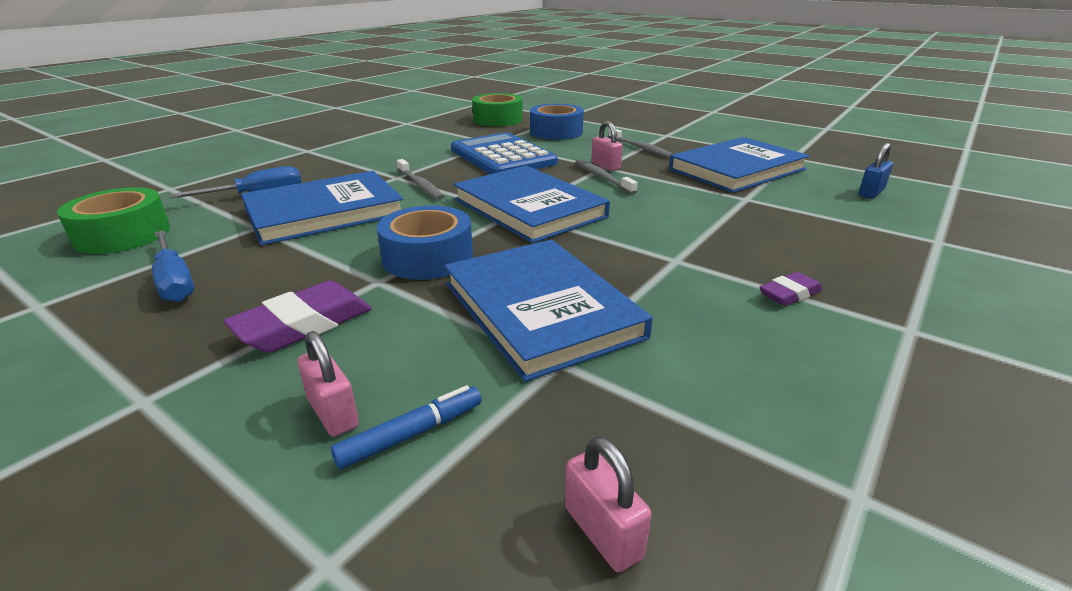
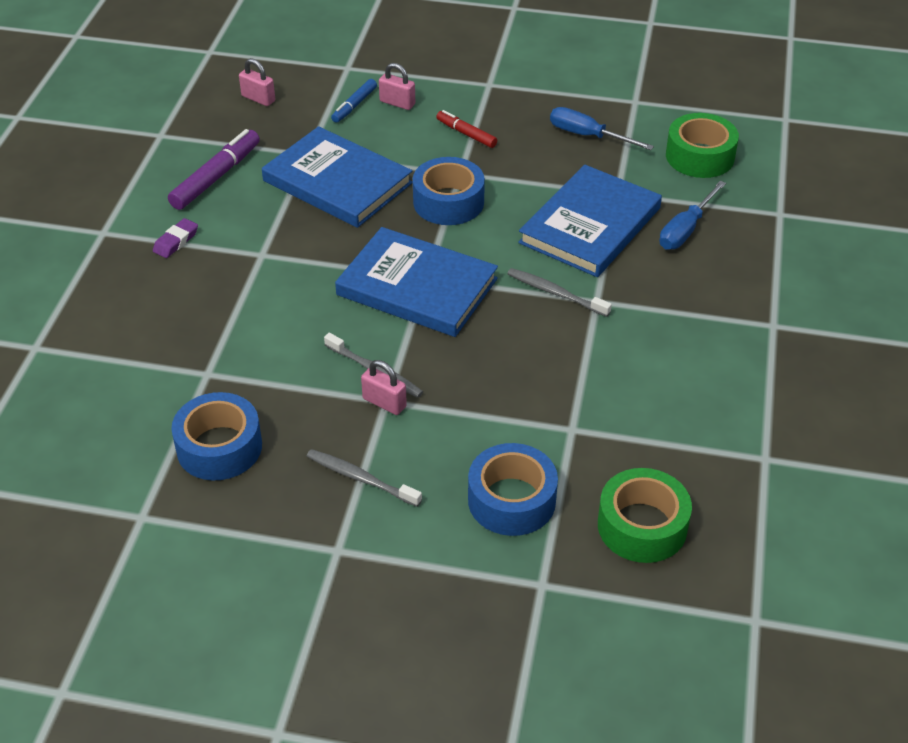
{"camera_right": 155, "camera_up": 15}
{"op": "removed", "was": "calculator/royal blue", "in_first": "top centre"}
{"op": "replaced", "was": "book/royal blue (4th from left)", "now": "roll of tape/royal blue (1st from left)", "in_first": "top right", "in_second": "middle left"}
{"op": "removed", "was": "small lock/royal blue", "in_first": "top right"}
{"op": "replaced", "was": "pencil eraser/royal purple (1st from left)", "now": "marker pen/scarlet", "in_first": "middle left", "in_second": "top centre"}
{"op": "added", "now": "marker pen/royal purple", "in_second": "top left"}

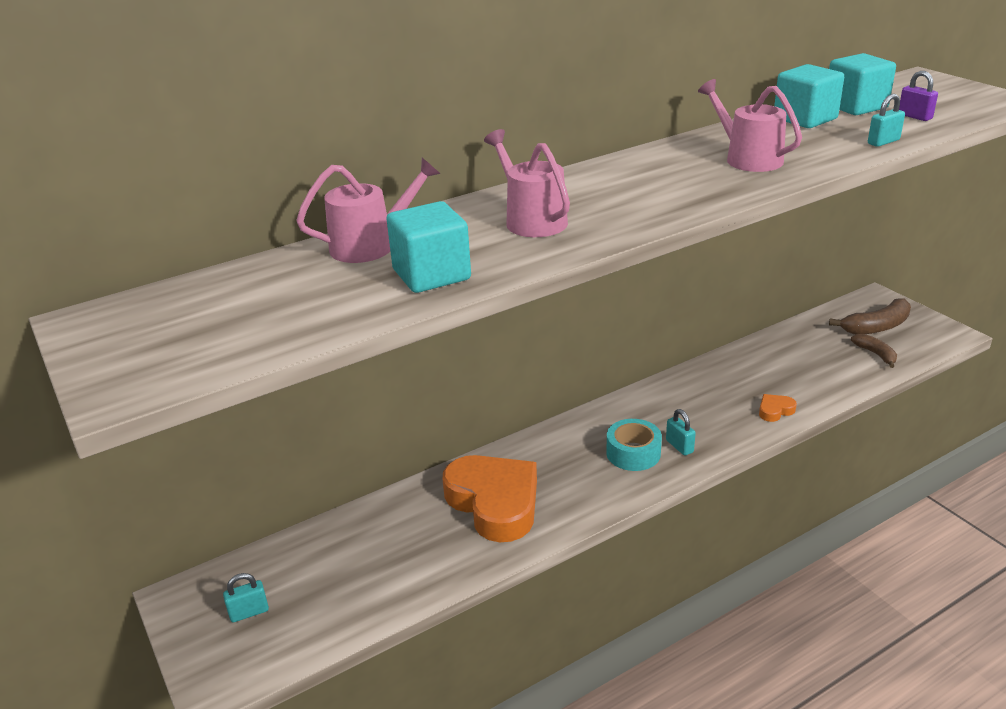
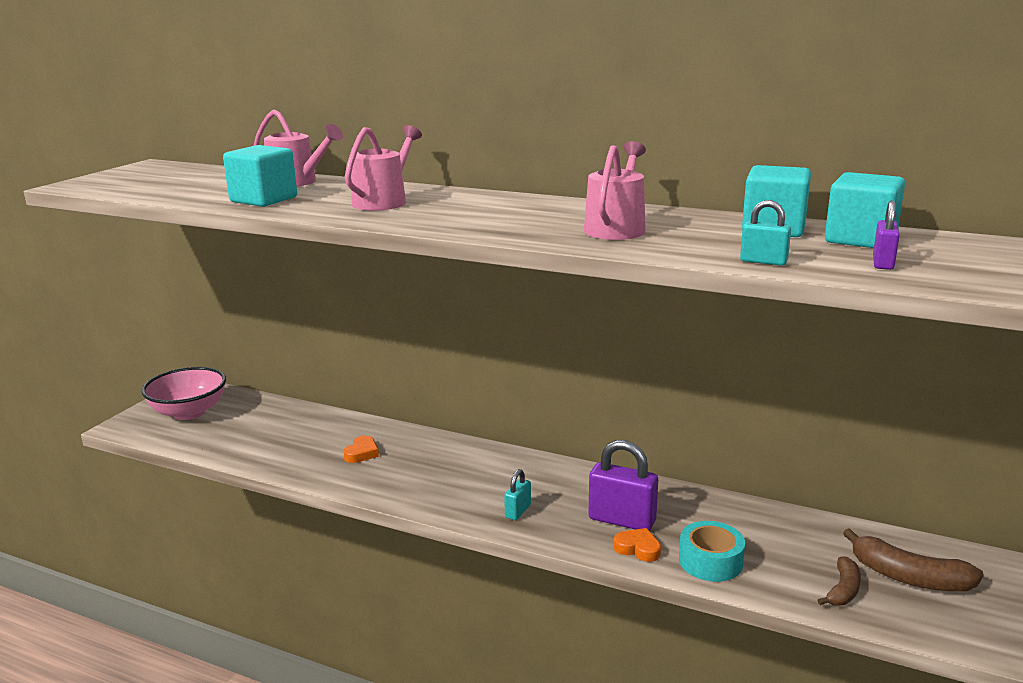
{"camera_right": 55, "camera_up": -10}
{"op": "moved", "was": "roll of tape/turquoise", "in_first": "centre", "in_second": "bottom right"}
{"op": "resized", "was": "heart/orange (1st from left)", "in_first": "bottom centre", "in_second": "centre", "ratio": 0.4}
{"op": "replaced", "was": "small lock/turquoise (1st from left)", "now": "deep dish/rosy", "in_first": "bottom left", "in_second": "middle left"}
{"op": "added", "now": "small lock/royal purple (1st from left)", "in_second": "bottom centre"}

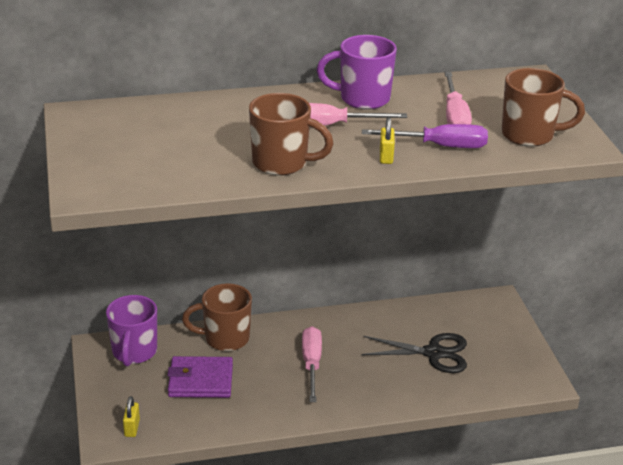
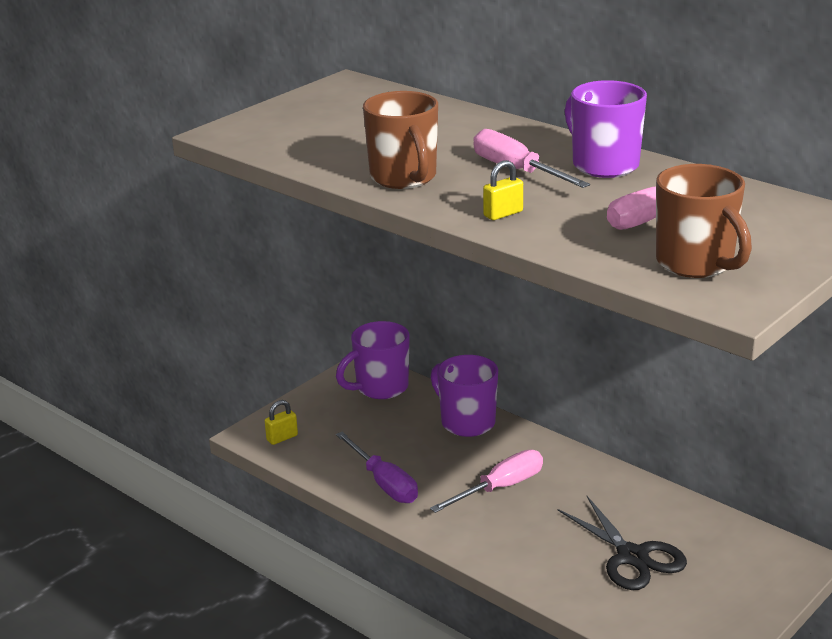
{"camera_right": 55, "camera_up": -5}
{"op": "moved", "was": "flat screwdriver/royal purple", "in_first": "top right", "in_second": "bottom centre"}
{"op": "recoloured", "was": "coffee mug/brown (1st from left)", "now": "coffee mug/royal purple (2nd from left)", "in_first": "bottom centre", "in_second": "centre"}
{"op": "removed", "was": "card wallet/royal purple", "in_first": "bottom left"}

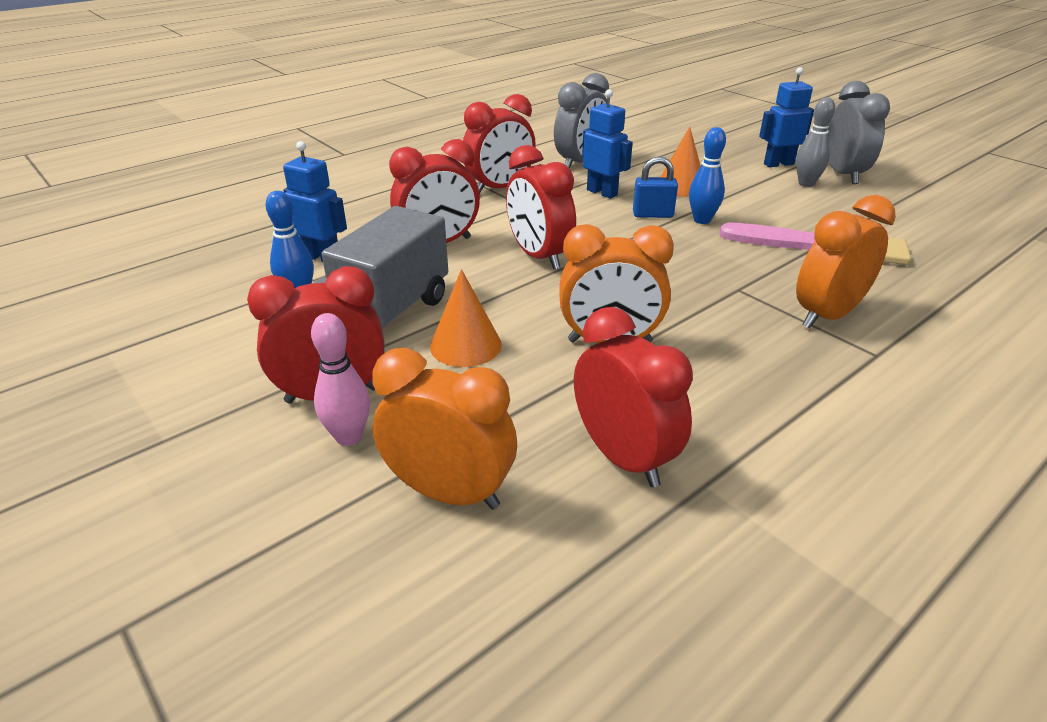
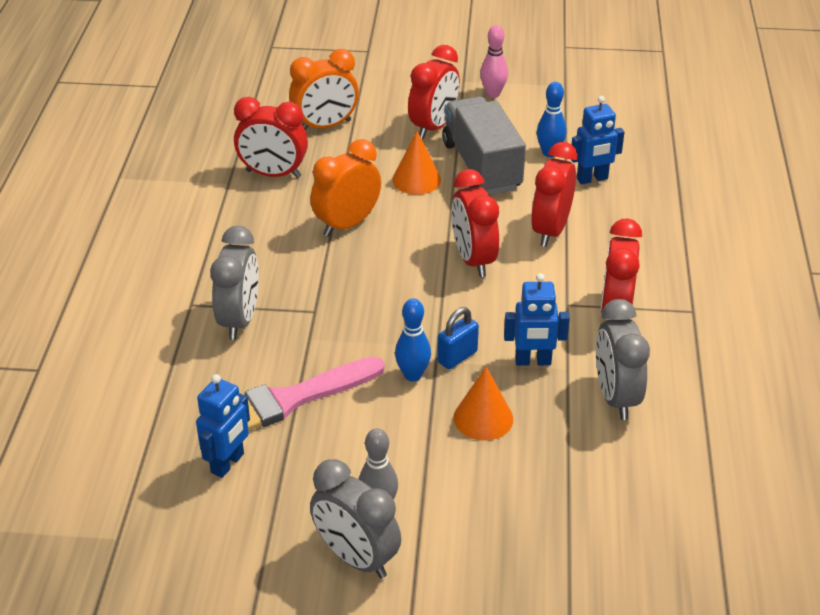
{"camera_right": 135, "camera_up": 5}
{"op": "moved", "was": "robot/royal blue (3rd from left in the first image)", "now": "robot/royal blue (1st from left)", "in_first": "top right", "in_second": "bottom left"}
{"op": "turned", "was": "alarm clock/scarlet (4th from left in the first image)", "in_first": "top centre", "in_second": "centre", "clockwise": -120}
{"op": "recoloured", "was": "alarm clock/orange (3rd from left)", "now": "alarm clock/ash-grey (1st from left)", "in_first": "middle right", "in_second": "middle left"}
{"op": "moved", "was": "skittle/rosy", "in_first": "middle left", "in_second": "top centre"}

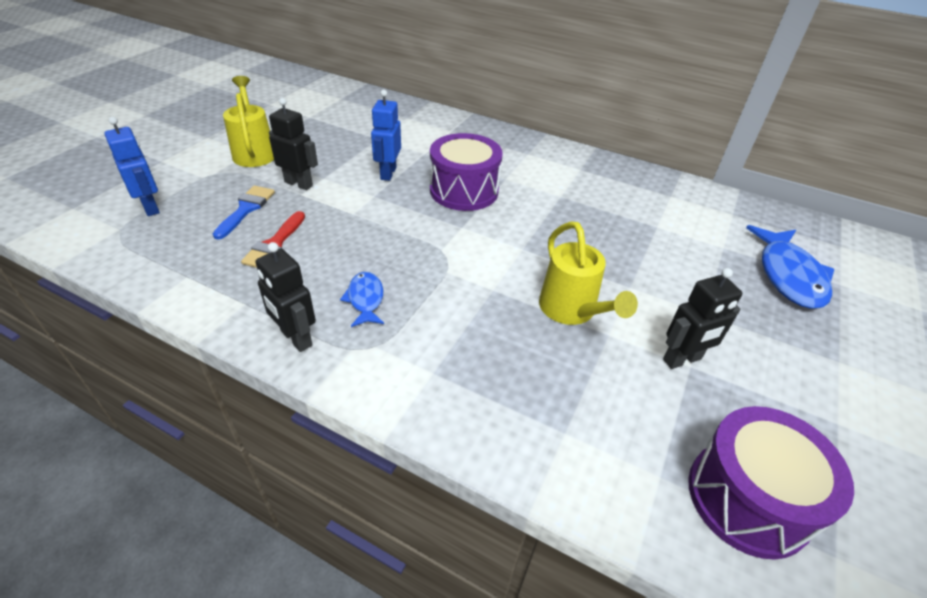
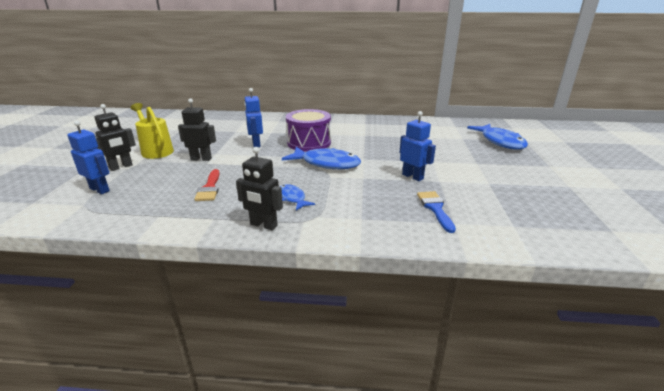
{"camera_right": -20, "camera_up": -15}
{"op": "moved", "was": "paint brush/royal blue", "in_first": "middle left", "in_second": "centre"}
{"op": "replaced", "was": "watering pot/bright yellow (2nd from left)", "now": "robot/royal blue (3rd from left)", "in_first": "centre", "in_second": "centre"}
{"op": "moved", "was": "robot/jet-black (3rd from left in the first image)", "now": "robot/jet-black (1st from left)", "in_first": "middle right", "in_second": "middle left"}
{"op": "removed", "was": "snare drum/royal purple (2nd from left)", "in_first": "bottom right"}
{"op": "added", "now": "fish figure/royal blue (2nd from left)", "in_second": "centre"}

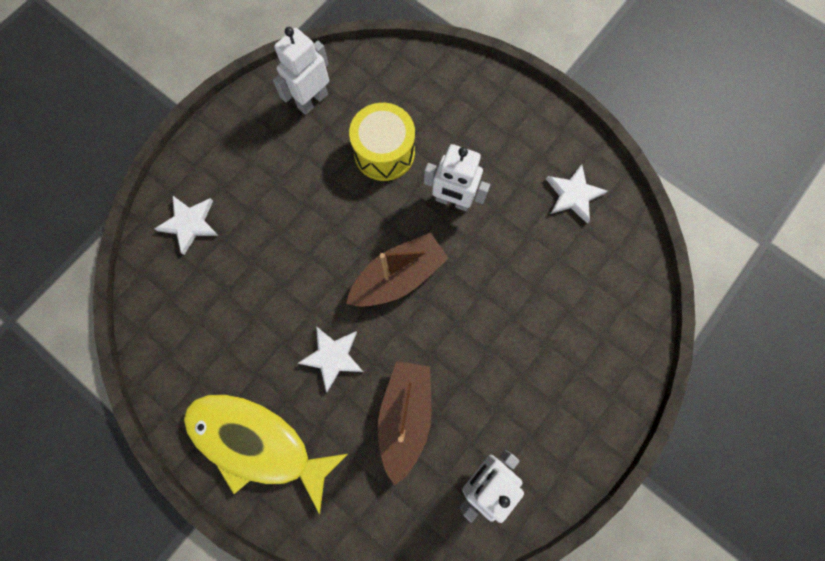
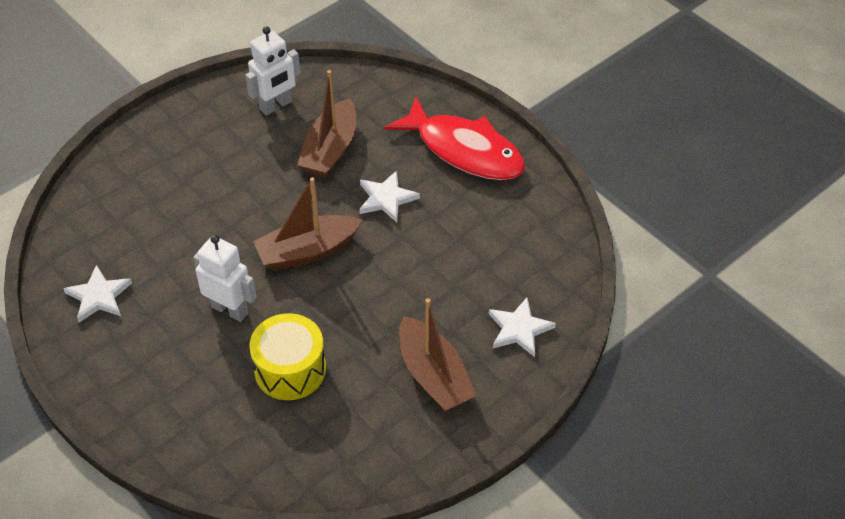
{"camera_right": -170, "camera_up": -25}
{"op": "removed", "was": "robot/white (1st from left)", "in_first": "top centre"}
{"op": "recoloured", "was": "fish figure/bright yellow", "now": "fish figure/scarlet", "in_first": "bottom left", "in_second": "top centre"}
{"op": "added", "now": "boat/brown (3rd from left)", "in_second": "bottom centre"}

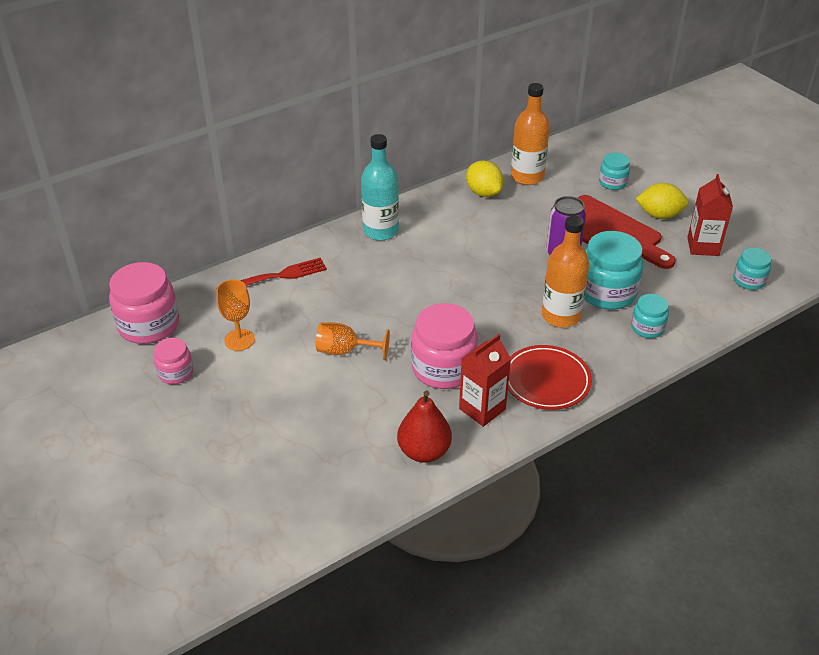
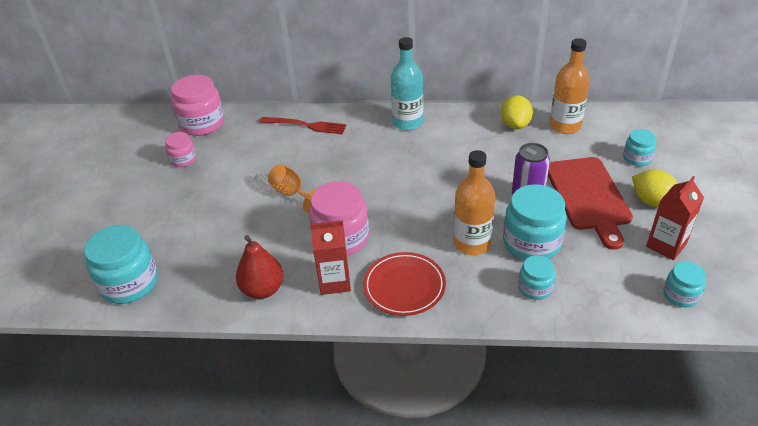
{"camera_right": 40, "camera_up": 0}
{"op": "removed", "was": "wine glass/orange (1st from left)", "in_first": "middle left"}
{"op": "added", "now": "jar/turquoise (1st from left)", "in_second": "middle left"}

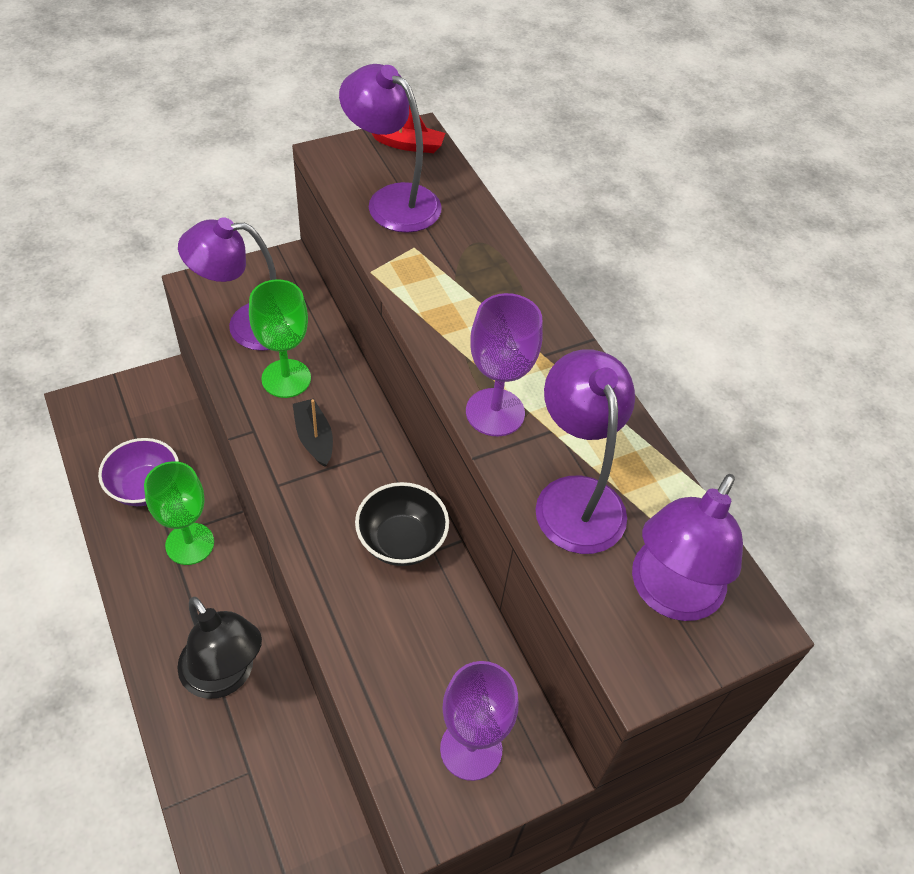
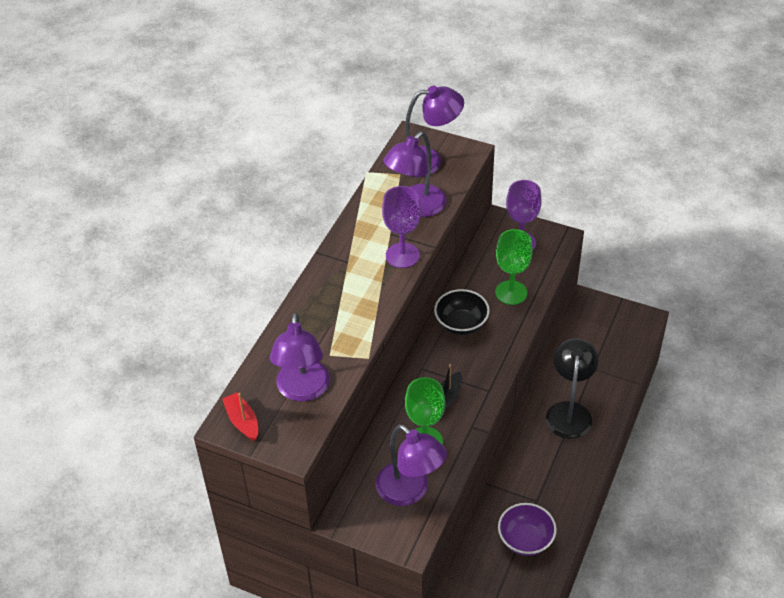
{"camera_right": -125, "camera_up": -5}
{"op": "moved", "was": "wine glass/green (1st from left in the first image)", "now": "wine glass/green (2nd from left)", "in_first": "middle left", "in_second": "centre"}

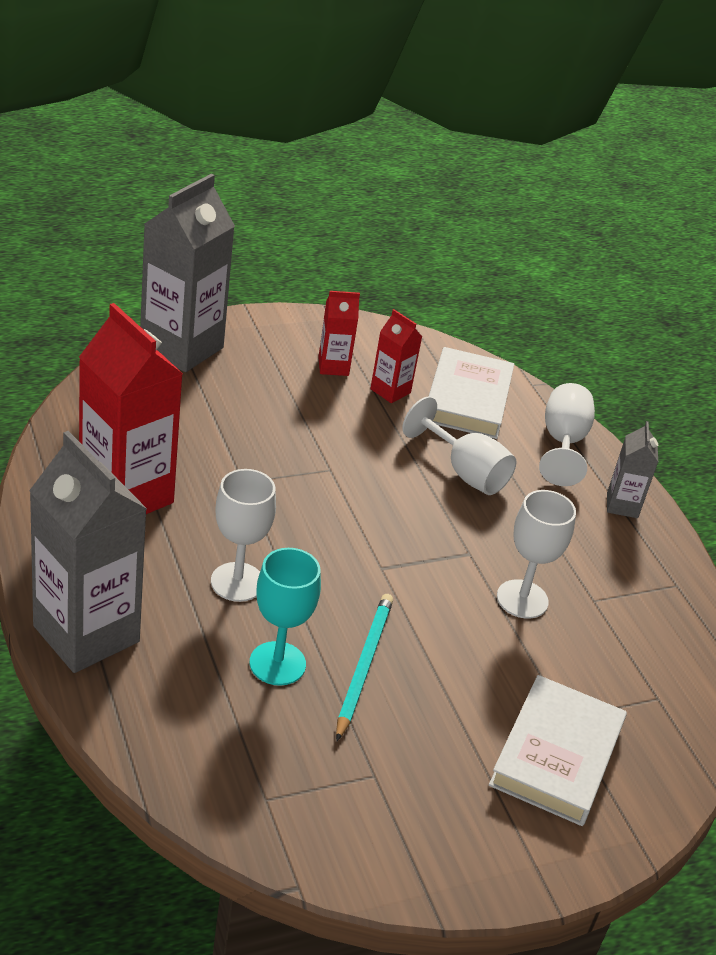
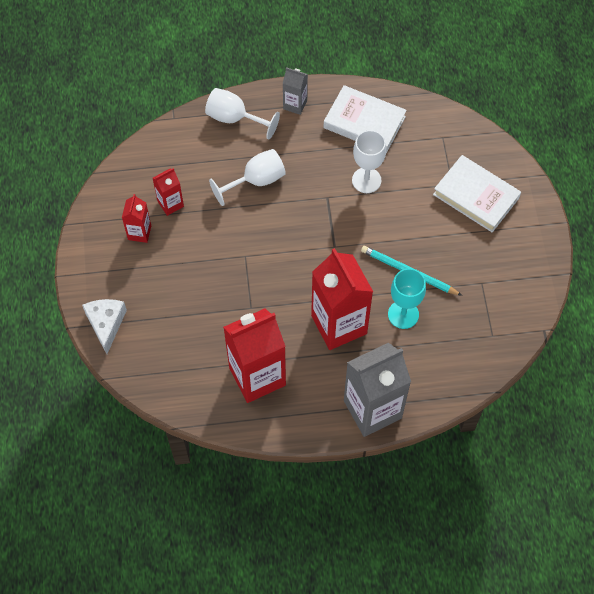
{"camera_right": -70, "camera_up": 25}
{"op": "replaced", "was": "carton/ash-grey (2nd from left)", "now": "cheese wedge/white", "in_first": "top left", "in_second": "middle left"}
{"op": "moved", "was": "book/white (1st from left)", "in_first": "centre", "in_second": "top centre"}
{"op": "replaced", "was": "wine glass/white (1st from left)", "now": "carton/scarlet (4th from left)", "in_first": "centre", "in_second": "centre"}

